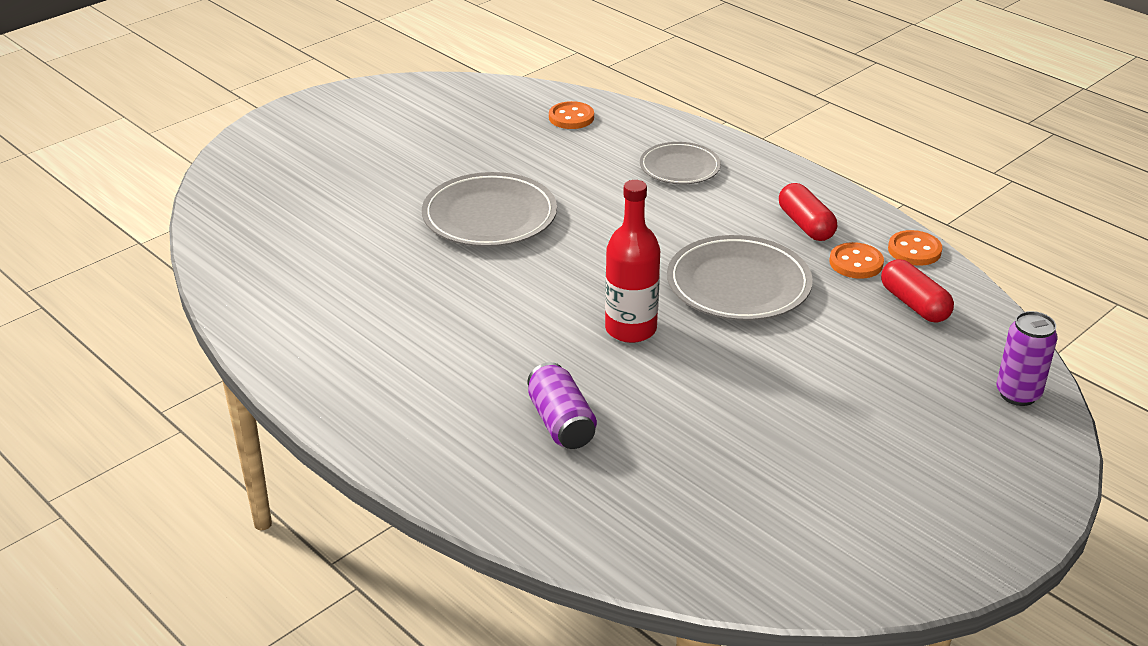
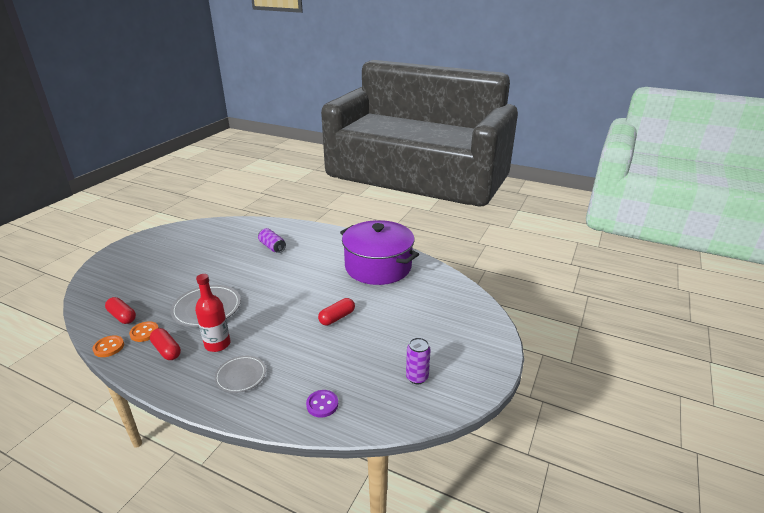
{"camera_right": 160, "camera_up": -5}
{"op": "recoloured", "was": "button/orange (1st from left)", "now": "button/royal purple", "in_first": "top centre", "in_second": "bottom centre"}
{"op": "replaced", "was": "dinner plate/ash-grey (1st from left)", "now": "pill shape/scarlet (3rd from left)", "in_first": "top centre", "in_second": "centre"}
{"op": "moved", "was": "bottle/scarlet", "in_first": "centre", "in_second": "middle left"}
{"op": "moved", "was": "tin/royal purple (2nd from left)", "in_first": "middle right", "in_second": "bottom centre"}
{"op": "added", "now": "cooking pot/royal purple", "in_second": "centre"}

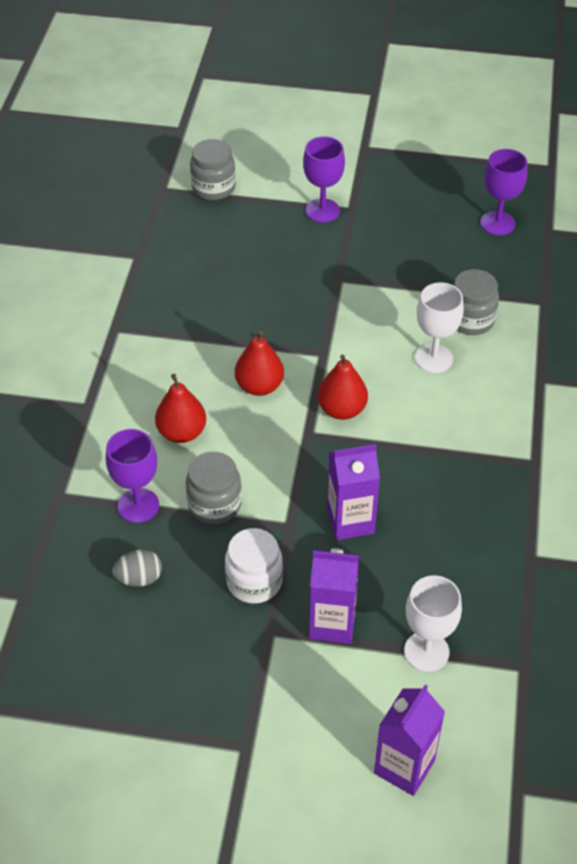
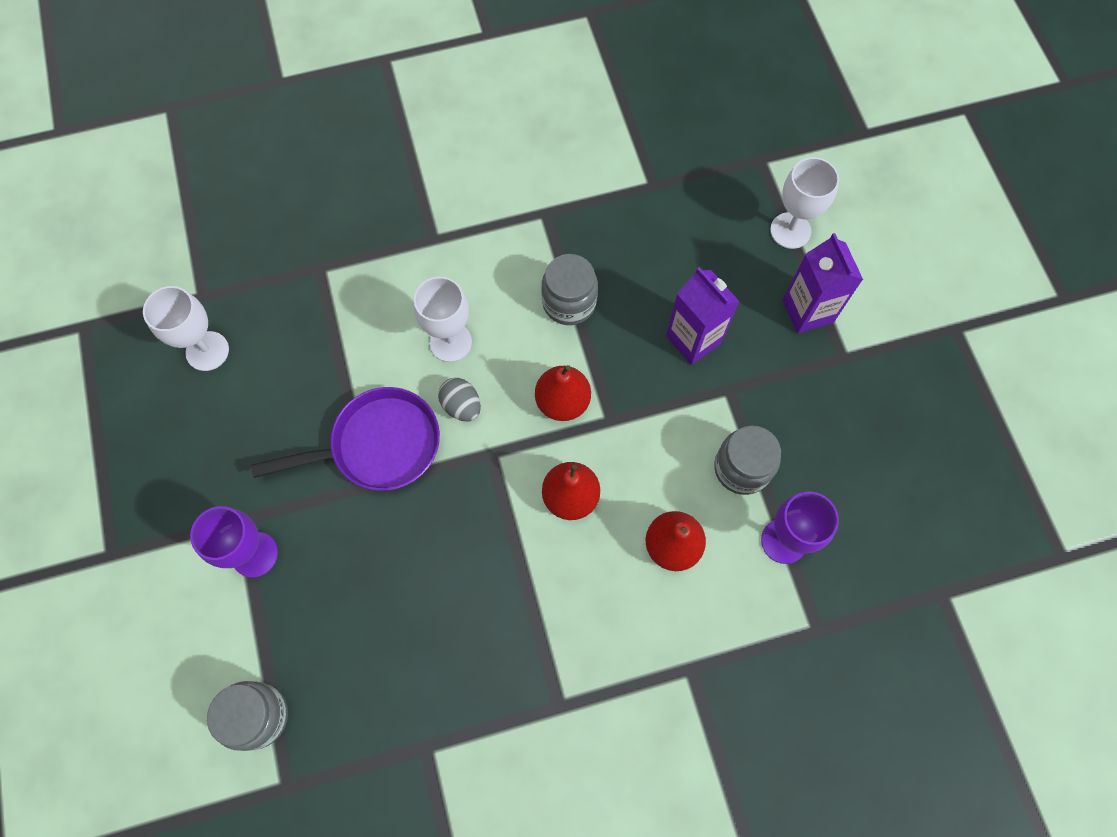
{"camera_right": -115, "camera_up": 20}
{"op": "recoloured", "was": "wine glass/royal purple (3rd from left)", "now": "wine glass/white (1st from left)", "in_first": "top right", "in_second": "middle left"}
{"op": "moved", "was": "jar/ash-grey (3rd from left in the first image)", "now": "jar/ash-grey (2nd from left)", "in_first": "middle right", "in_second": "centre"}
{"op": "removed", "was": "jar/white", "in_first": "centre"}
{"op": "moved", "was": "toy egg/ash-grey", "in_first": "middle left", "in_second": "centre"}
{"op": "removed", "was": "carton/royal purple (3rd from left)", "in_first": "bottom right"}
{"op": "added", "now": "pan/royal purple", "in_second": "middle left"}

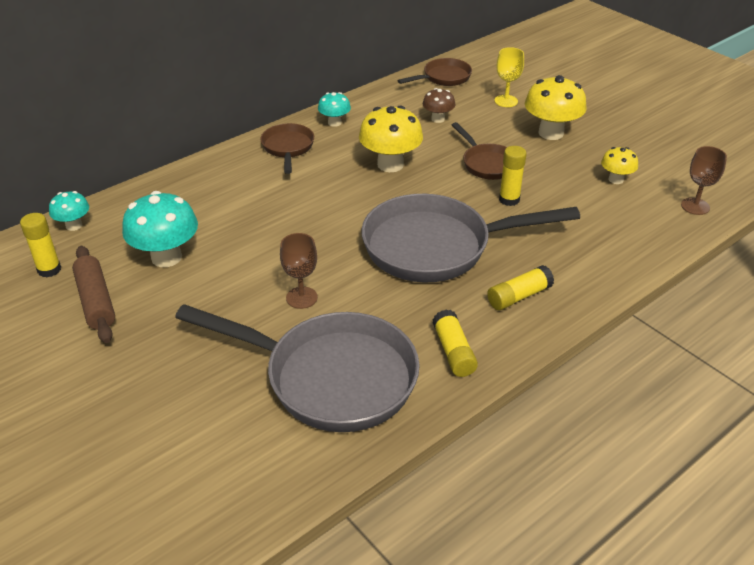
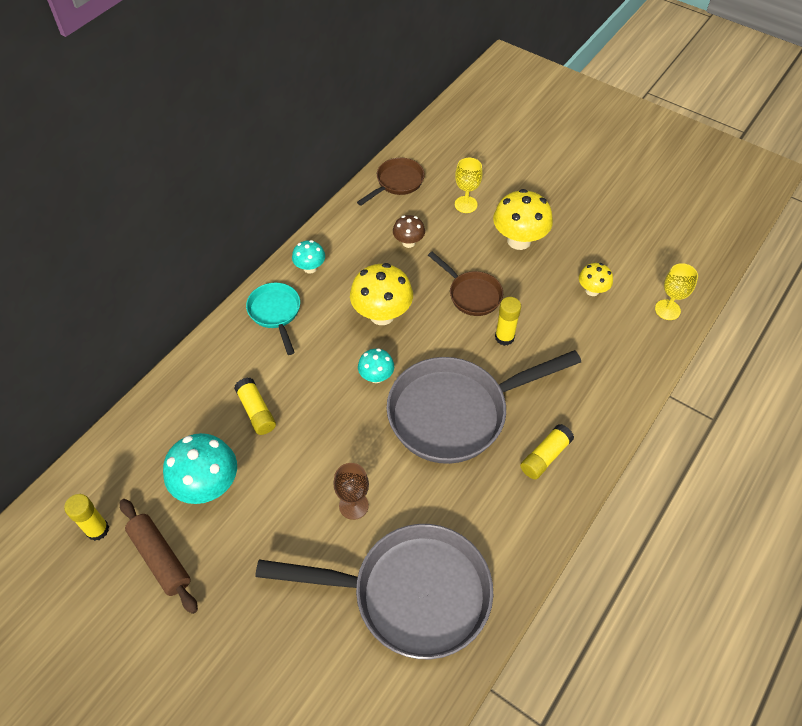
{"camera_right": -15, "camera_up": 15}
{"op": "recoloured", "was": "pan/brown (1st from left)", "now": "pan/turquoise", "in_first": "top centre", "in_second": "centre"}
{"op": "recoloured", "was": "wine glass/brown (2nd from left)", "now": "wine glass/bright yellow (2nd from left)", "in_first": "top right", "in_second": "middle right"}
{"op": "moved", "was": "fungus/turquoise (1st from left in the first image)", "now": "fungus/turquoise (3rd from left)", "in_first": "middle left", "in_second": "centre"}
{"op": "moved", "was": "glue/bright yellow (2nd from left)", "in_first": "centre", "in_second": "middle left"}

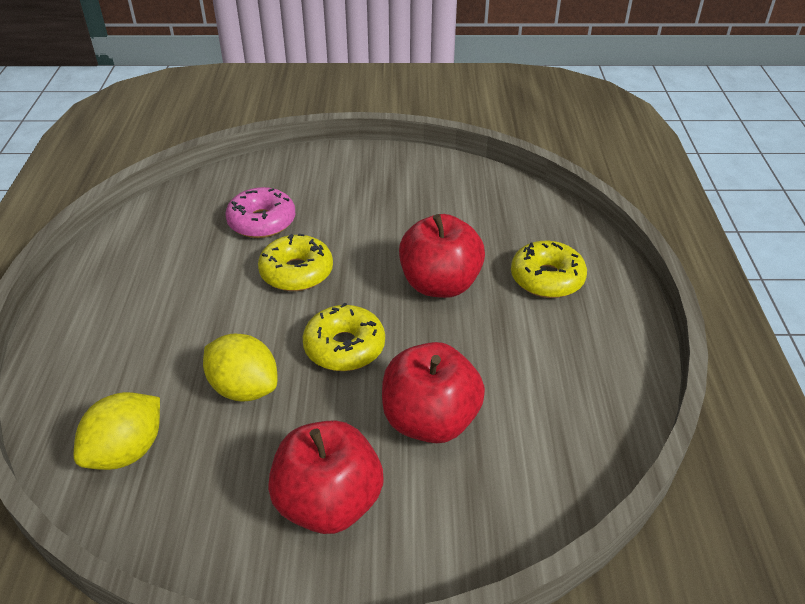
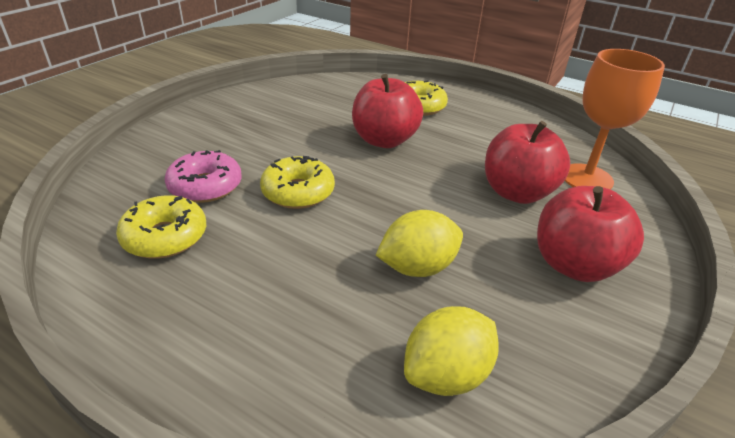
{"camera_right": -60, "camera_up": -5}
{"op": "moved", "was": "glazed donut/bright yellow (2nd from left in the first image)", "now": "glazed donut/bright yellow (1st from left)", "in_first": "centre", "in_second": "middle left"}
{"op": "turned", "was": "toy lemon/bright yellow (1st from left in the first image)", "in_first": "bottom left", "in_second": "bottom centre", "clockwise": 75}
{"op": "added", "now": "wine glass/orange", "in_second": "top right"}

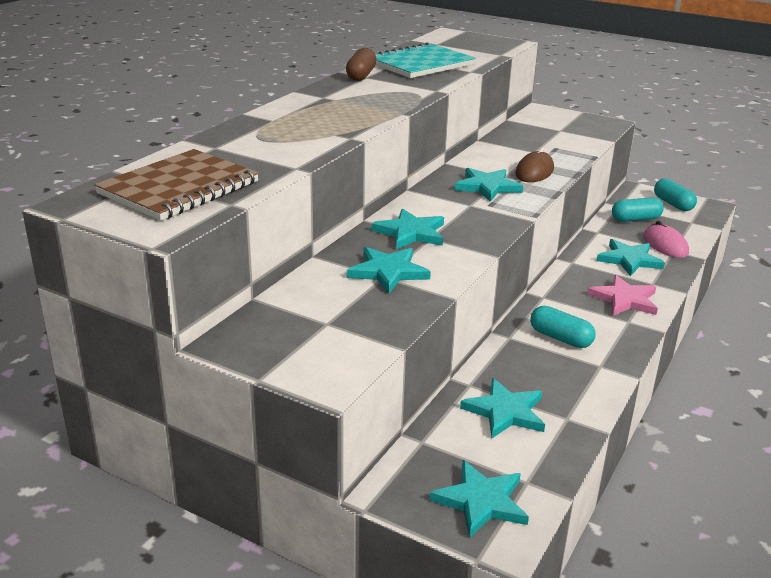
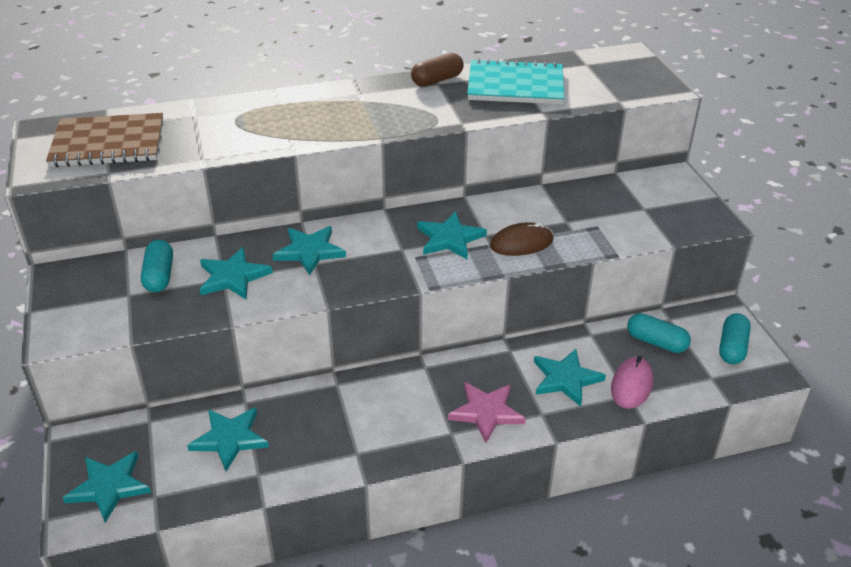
{"camera_right": 45, "camera_up": 10}
{"op": "moved", "was": "pill shape/turquoise (1st from left)", "in_first": "middle right", "in_second": "middle left"}

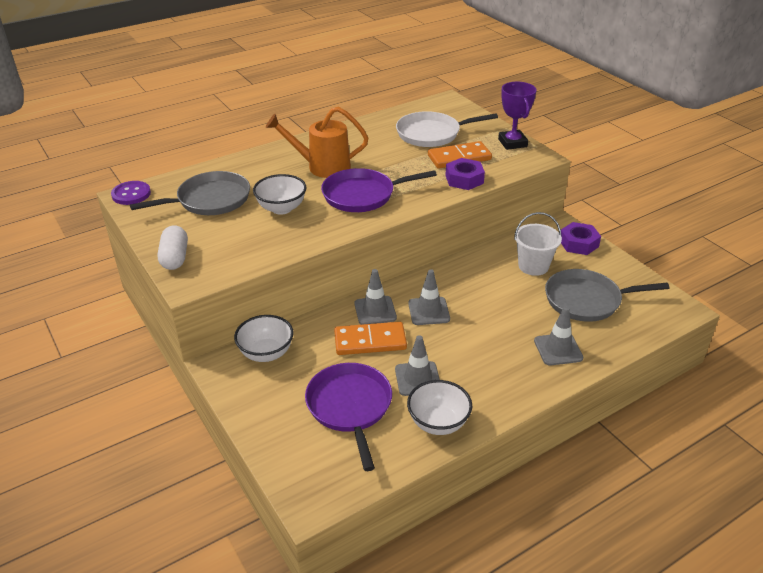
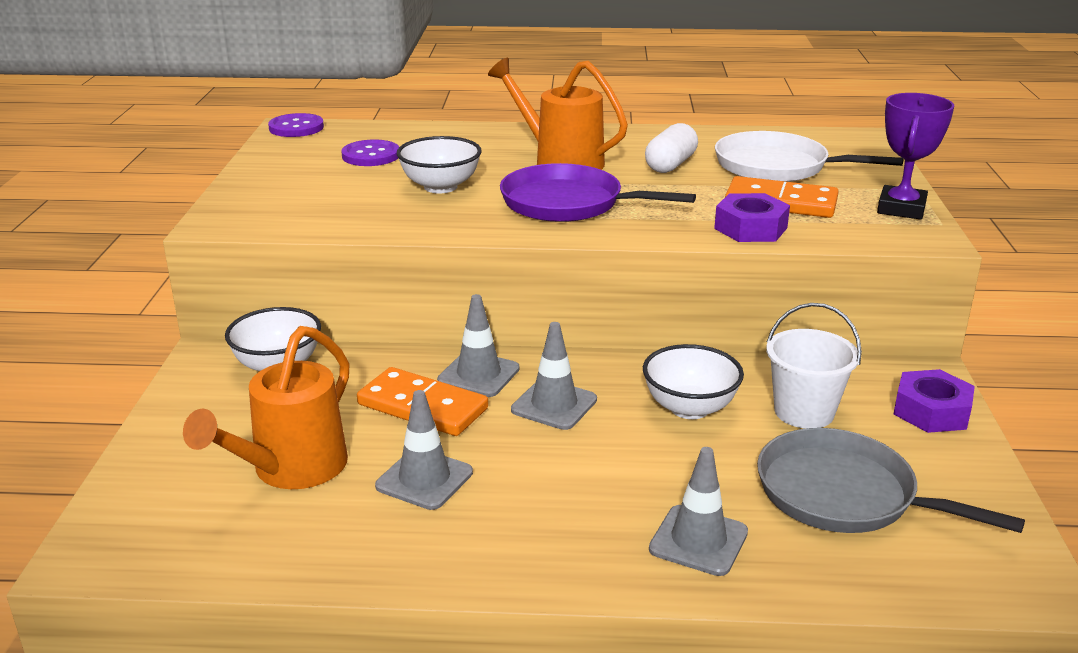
{"camera_right": 35, "camera_up": -10}
{"op": "replaced", "was": "pan/ash-grey (1st from left)", "now": "button/royal purple (2nd from left)", "in_first": "middle left", "in_second": "top centre"}
{"op": "moved", "was": "pill shape/white", "in_first": "middle left", "in_second": "top centre"}
{"op": "replaced", "was": "pan/royal purple (1st from left)", "now": "watering pot/orange (1st from left)", "in_first": "bottom centre", "in_second": "middle left"}
{"op": "moved", "was": "deep dish/white (3rd from left)", "in_first": "bottom centre", "in_second": "centre"}

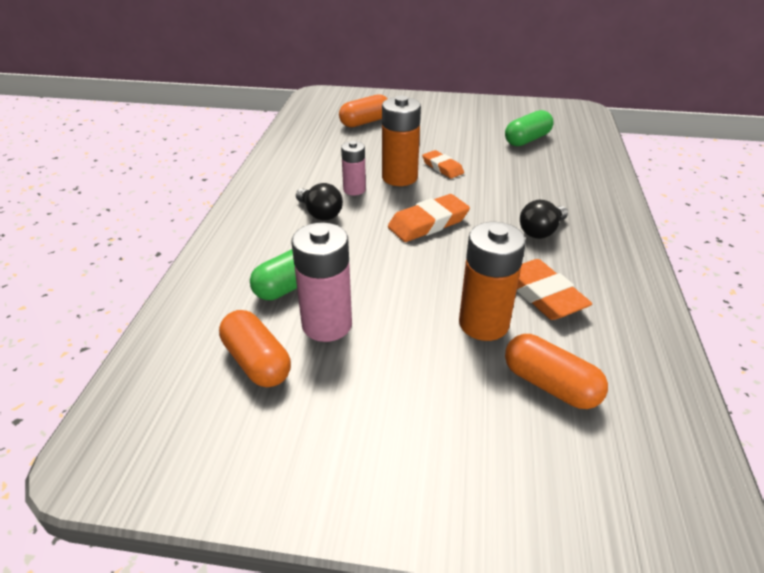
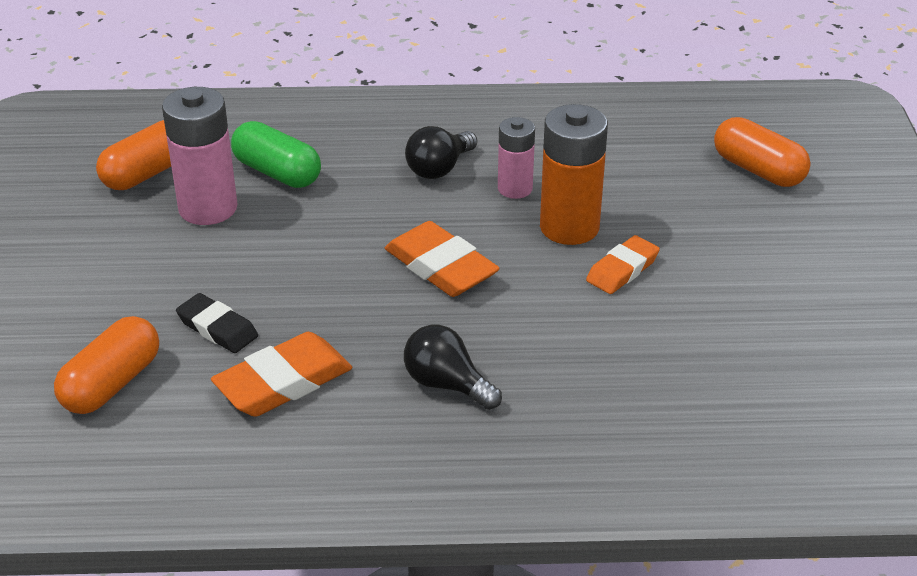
{"camera_right": 80, "camera_up": 0}
{"op": "removed", "was": "pill shape/green (2nd from left)", "in_first": "top right"}
{"op": "replaced", "was": "AA battery/orange (2nd from left)", "now": "pencil eraser/jet-black", "in_first": "centre", "in_second": "middle left"}

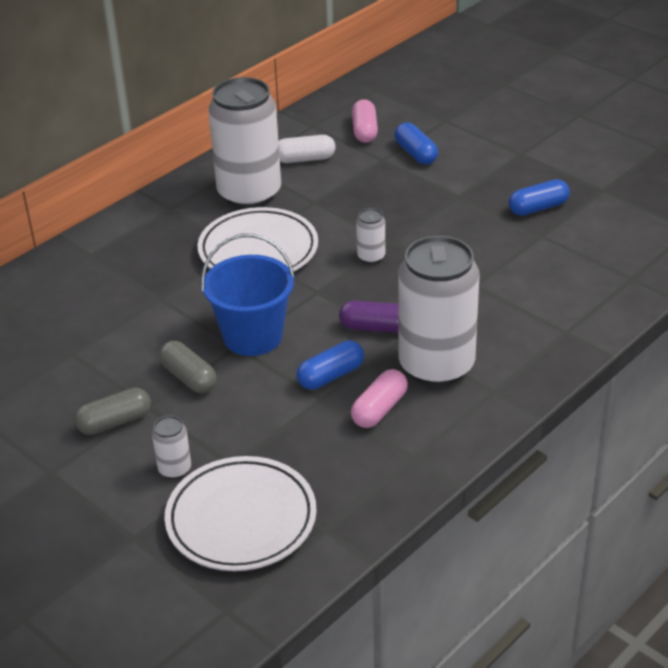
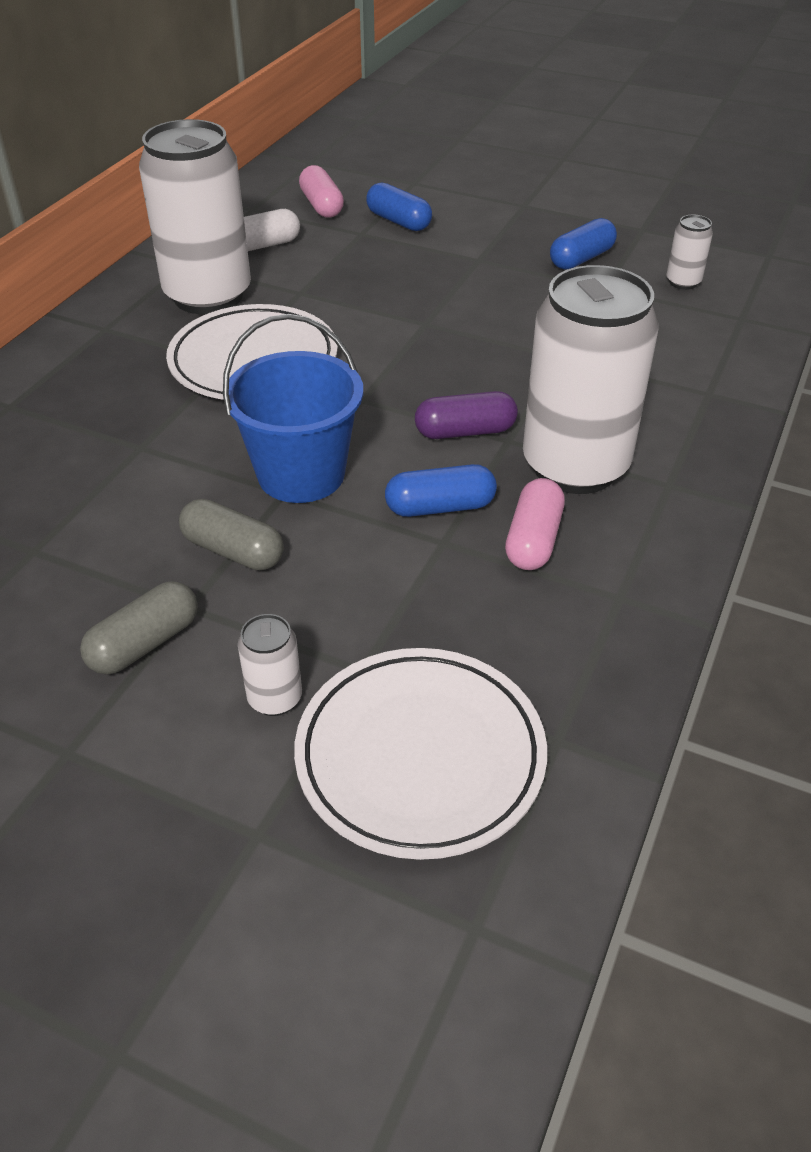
{"camera_right": -20, "camera_up": 5}
{"op": "moved", "was": "tin/white (3rd from left in the first image)", "now": "tin/white (4th from left)", "in_first": "centre", "in_second": "top right"}
{"op": "turned", "was": "pill shape/royal blue (1st from left in the first image)", "in_first": "centre", "in_second": "centre", "clockwise": 45}

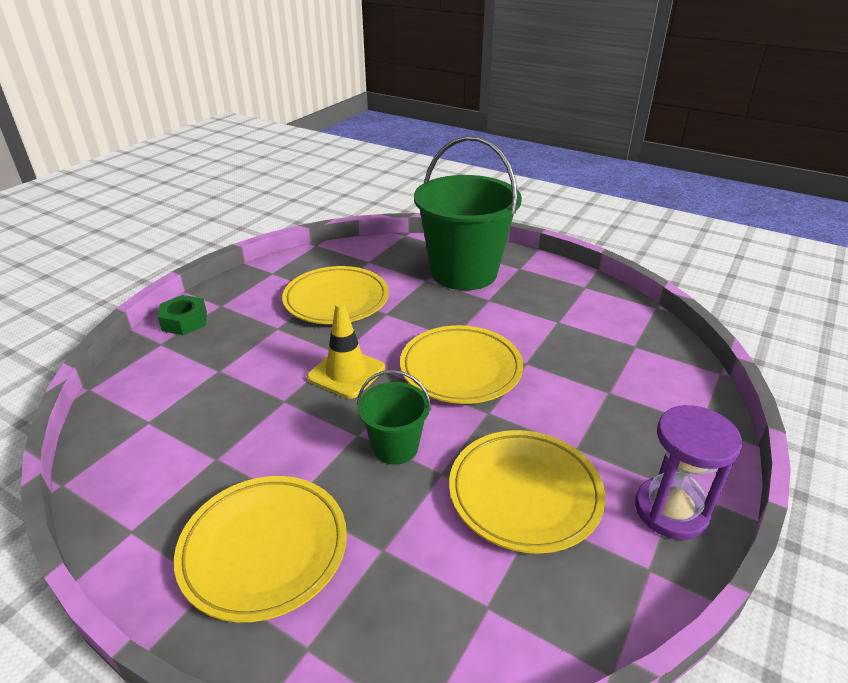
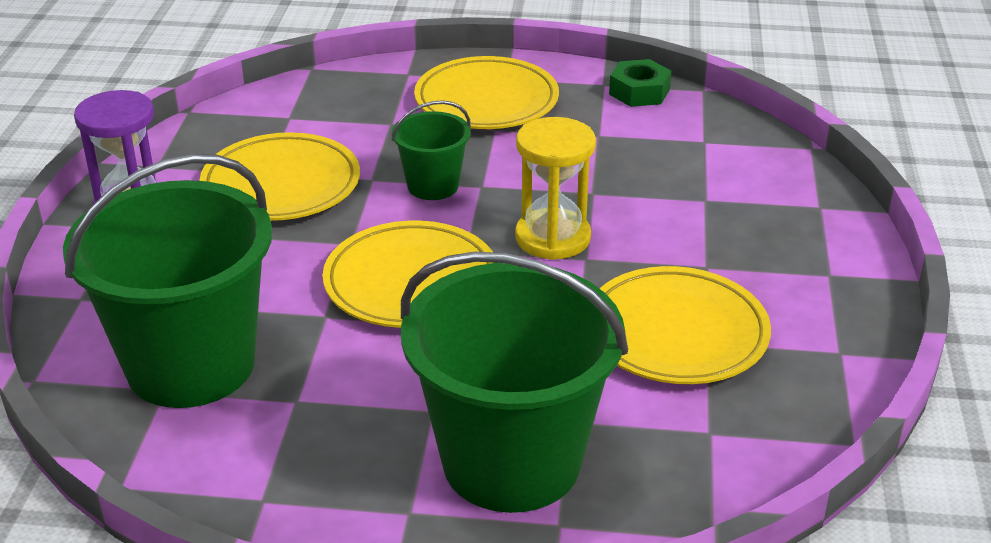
{"camera_right": 155, "camera_up": 0}
{"op": "moved", "was": "nut/green", "in_first": "middle left", "in_second": "top centre"}
{"op": "replaced", "was": "road cone/bright yellow", "now": "hourglass/bright yellow", "in_first": "centre", "in_second": "centre"}
{"op": "added", "now": "pail/green (1st from left)", "in_second": "middle left"}

